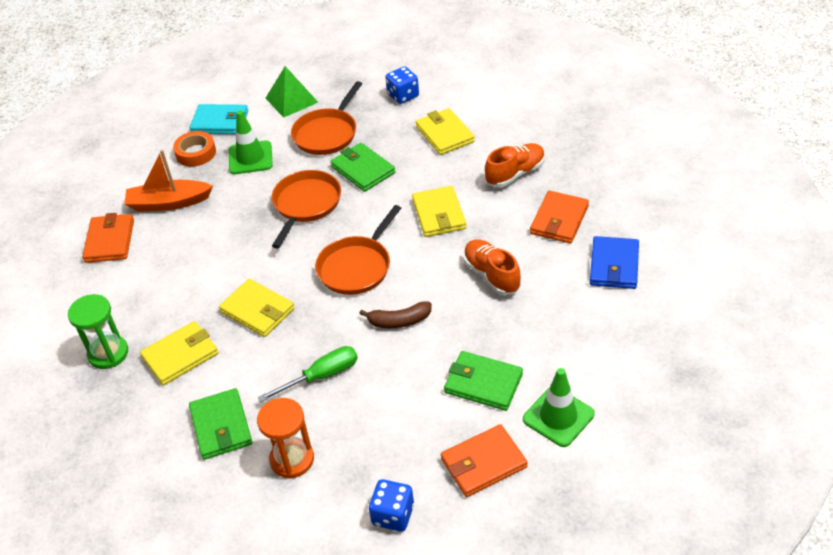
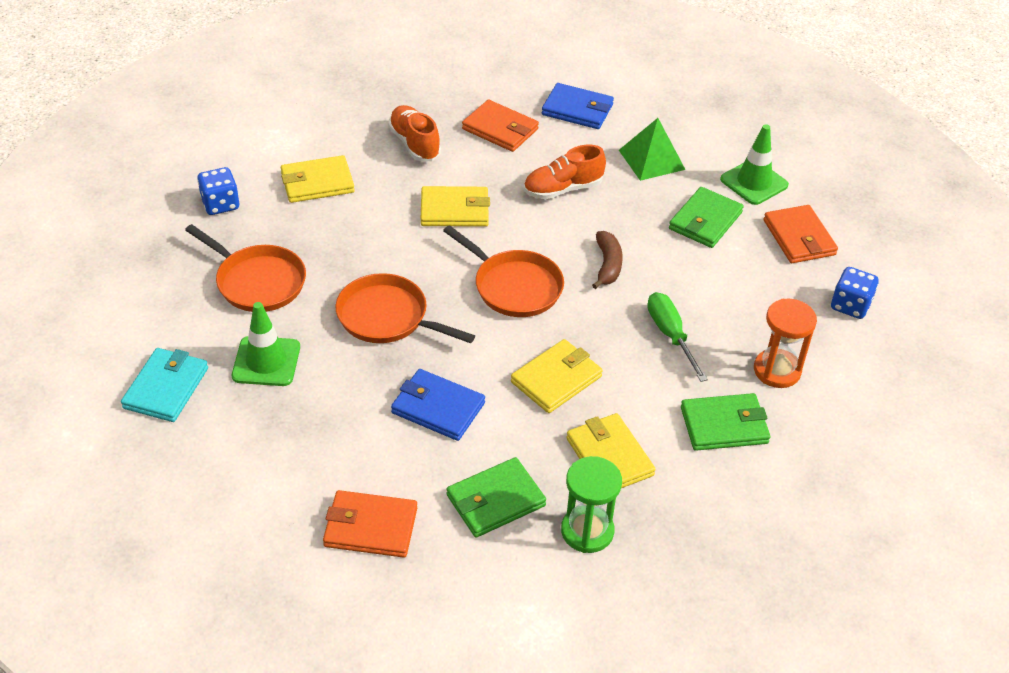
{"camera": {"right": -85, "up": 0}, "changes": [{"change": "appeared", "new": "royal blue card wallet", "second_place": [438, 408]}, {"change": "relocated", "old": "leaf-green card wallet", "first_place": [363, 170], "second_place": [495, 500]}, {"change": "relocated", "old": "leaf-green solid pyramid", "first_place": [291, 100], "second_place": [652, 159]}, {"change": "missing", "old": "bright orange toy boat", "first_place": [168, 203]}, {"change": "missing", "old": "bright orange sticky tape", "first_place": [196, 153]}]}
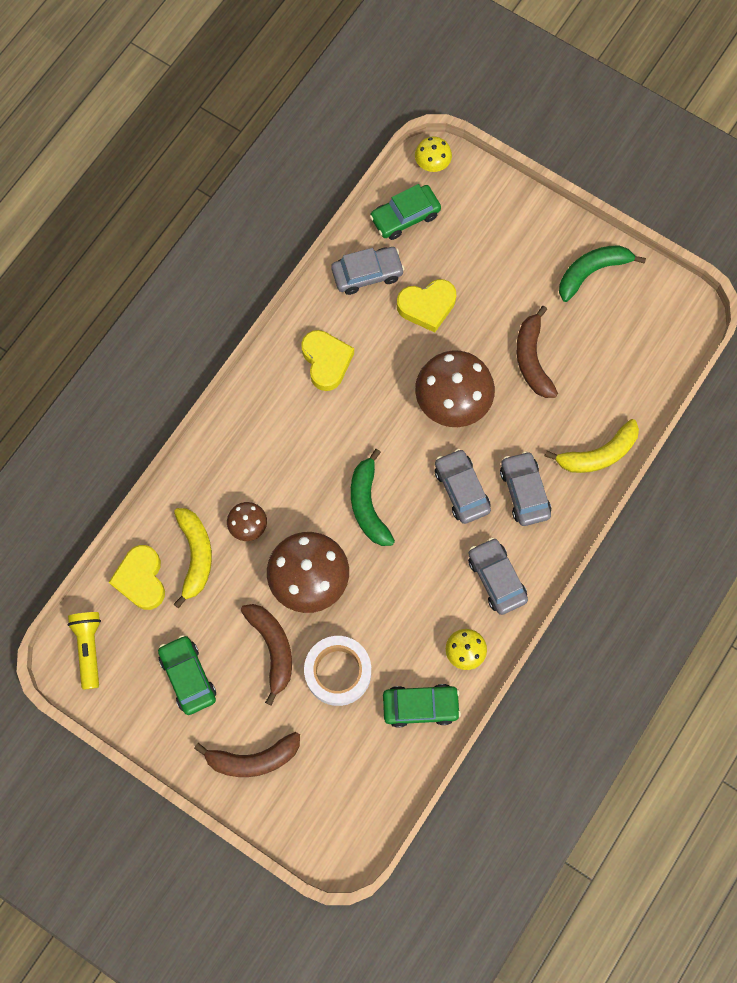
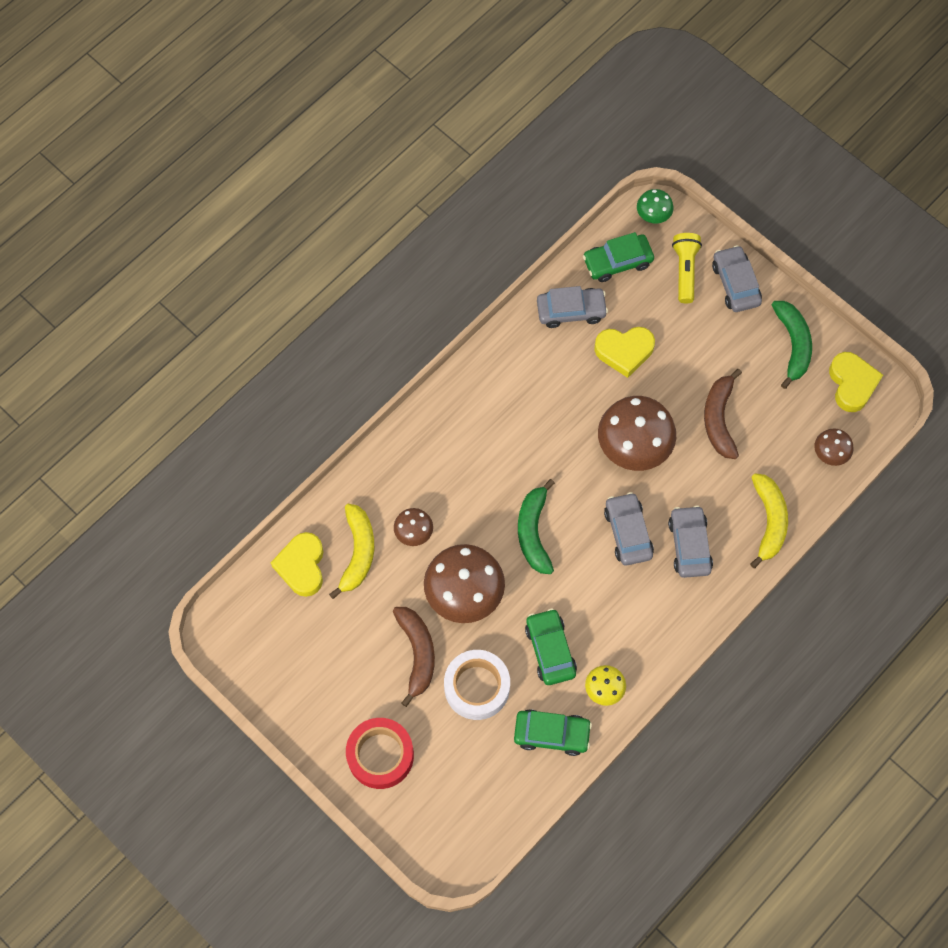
{"camera": {"right": 10, "up": -5}, "changes": [{"change": "exchanged", "old": "brown banana", "new": "crimson sticky tape", "first_place": [253, 758], "second_place": [380, 755]}, {"change": "relocated", "old": "leaf-green car", "first_place": [188, 676], "second_place": [550, 650]}, {"change": "colour", "old": "bright yellow fungus", "new": "leaf-green fungus", "first_place": [432, 163], "second_place": [653, 214]}, {"change": "relocated", "old": "bright yellow torch", "first_place": [89, 648], "second_place": [685, 271]}, {"change": "relocated", "old": "grey car", "first_place": [496, 578], "second_place": [735, 284]}, {"change": "spun", "old": "bright yellow banana", "first_place": [598, 454], "second_place": [768, 521], "degrees": -75}, {"change": "spun", "old": "leaf-green banana", "first_place": [592, 272], "second_place": [792, 344], "degrees": 105}, {"change": "appeared", "new": "brown fungus", "second_place": [830, 453]}, {"change": "relocated", "old": "bright yellow heart shape", "first_place": [326, 361], "second_place": [852, 384]}]}
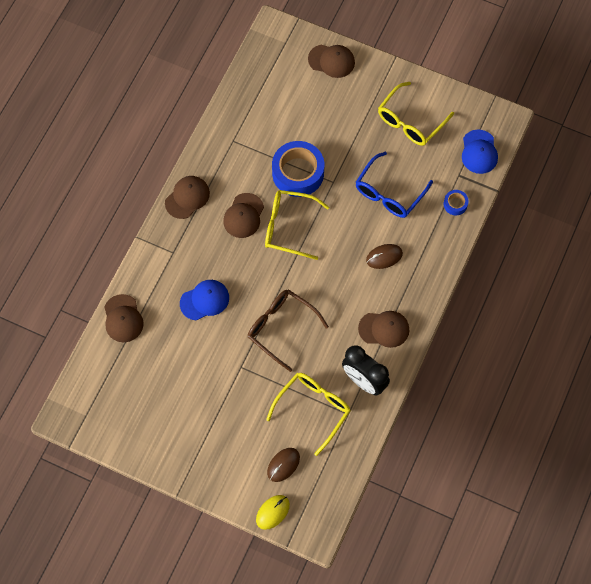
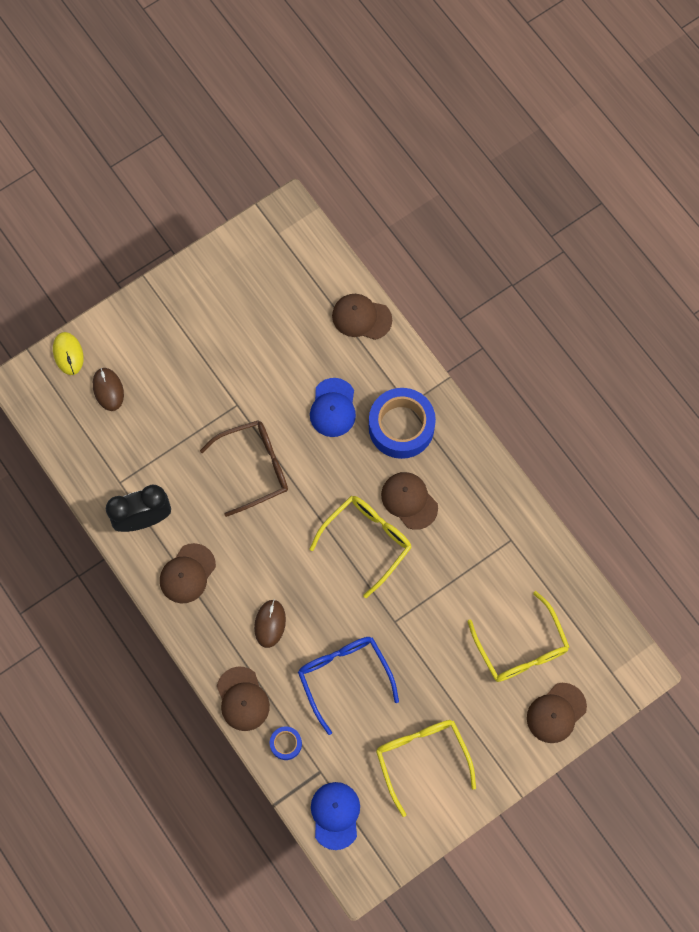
{"camera": {"right": 120, "up": 5}, "changes": [{"change": "relocated", "old": "brown cap", "first_place": [187, 197], "second_place": [242, 699]}, {"change": "spun", "old": "royal blue cap", "first_place": [479, 152], "second_place": [335, 815], "degrees": 60}, {"change": "relocated", "old": "royal blue sticky tape", "first_place": [298, 173], "second_place": [401, 427]}, {"change": "relocated", "old": "bright yellow glasses", "first_place": [313, 409], "second_place": [521, 647]}]}
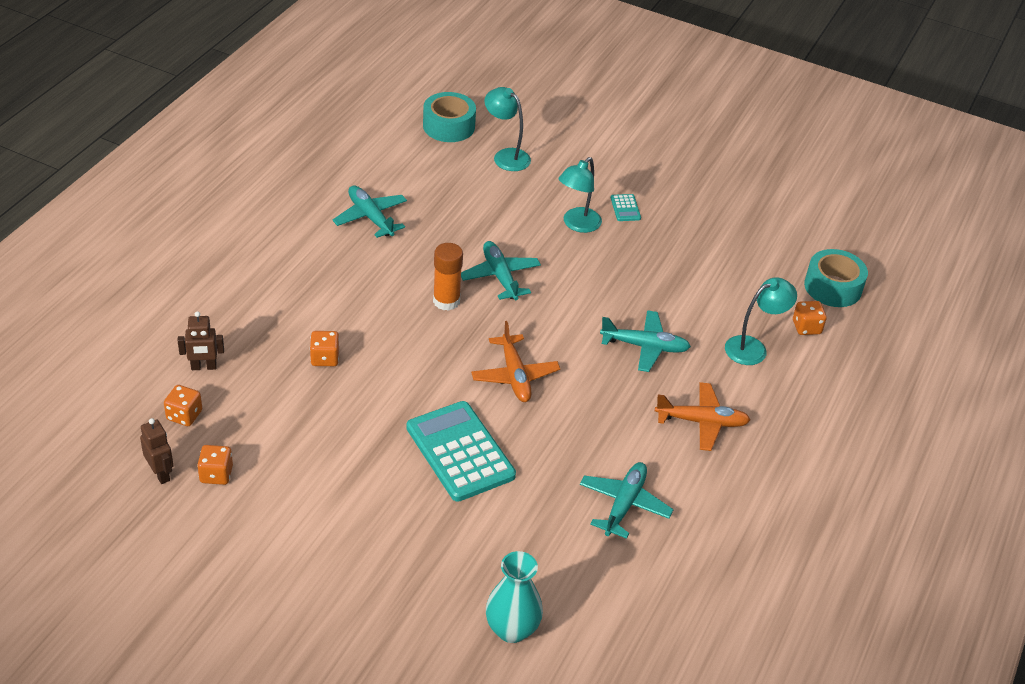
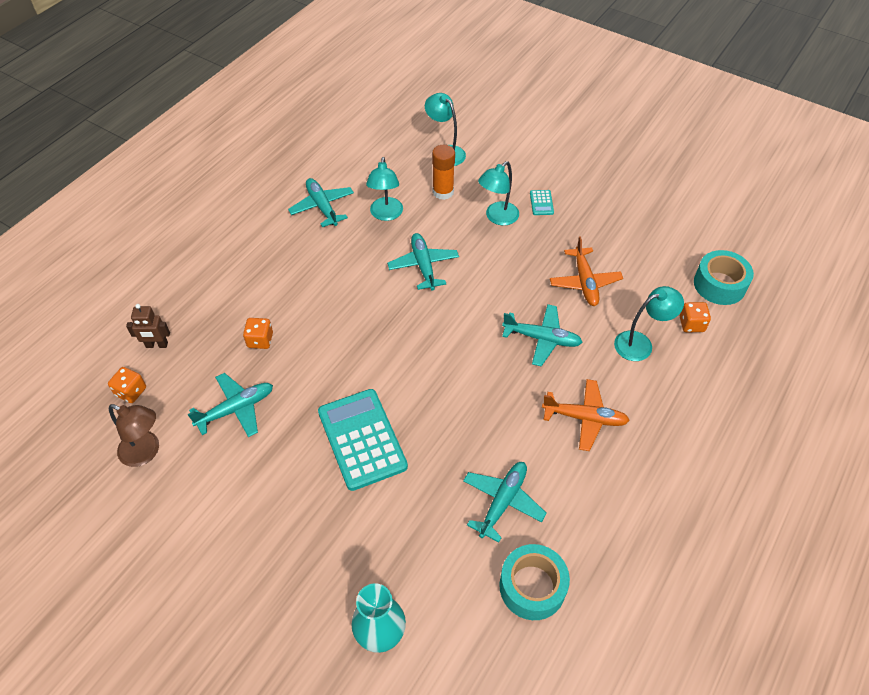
{"camera": {"right": 10, "up": 10}, "changes": [{"change": "exchanged", "old": "bright orange die", "new": "brown desk lamp", "first_place": [216, 474], "second_place": [146, 452]}, {"change": "appeared", "new": "teal toy plane", "second_place": [236, 409]}, {"change": "appeared", "new": "teal desk lamp", "second_place": [386, 214]}, {"change": "relocated", "old": "bright orange glue stick", "first_place": [446, 301], "second_place": [443, 192]}, {"change": "relocated", "old": "teal sticky tape", "first_place": [449, 126], "second_place": [532, 586]}, {"change": "relocated", "old": "bright orange toy plane", "first_place": [515, 376], "second_place": [585, 282]}, {"change": "missing", "old": "brown toy robot", "first_place": [161, 473]}]}
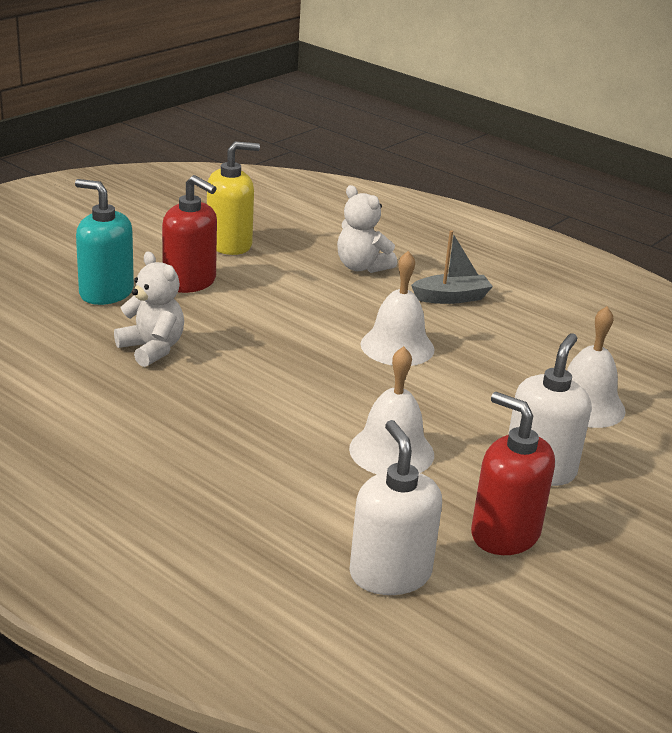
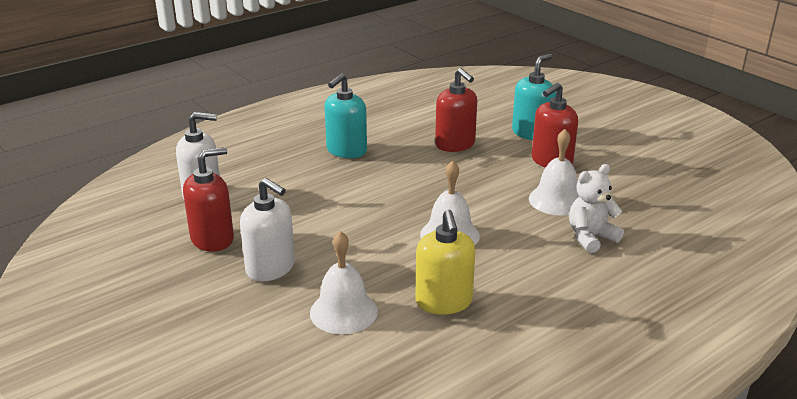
{"camera": {"right": 105, "up": 0}, "changes": [{"change": "appeared", "new": "teal soap pump", "second_place": [346, 151]}, {"change": "relocated", "old": "bright yellow soap pump", "first_place": [229, 244], "second_place": [444, 302]}, {"change": "exchanged", "old": "white teddy", "new": "crimson soap pump", "first_place": [152, 349], "second_place": [455, 144]}, {"change": "relocated", "old": "white hand bell", "first_place": [391, 451], "second_place": [556, 200]}, {"change": "missing", "old": "grey toy boat", "first_place": [451, 298]}]}
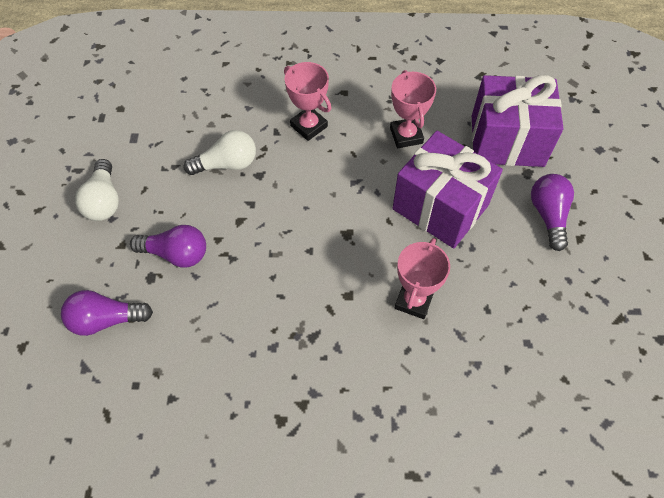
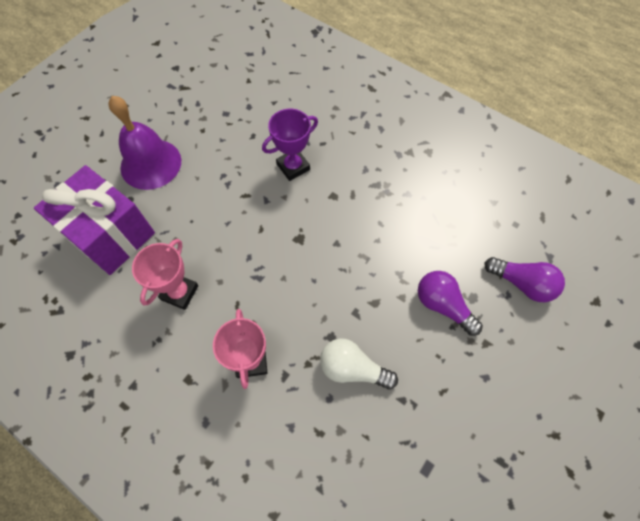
{"camera": {"right": -145, "up": 5}, "changes": [{"change": "exchanged", "old": "violet light bulb", "new": "violet hand bell", "first_place": [548, 215], "second_place": [151, 164]}, {"change": "colour", "old": "pink award cup", "new": "violet award cup", "first_place": [414, 300], "second_place": [293, 167]}, {"change": "missing", "old": "white light bulb", "first_place": [104, 200]}, {"change": "missing", "old": "violet gift", "first_place": [440, 207]}]}
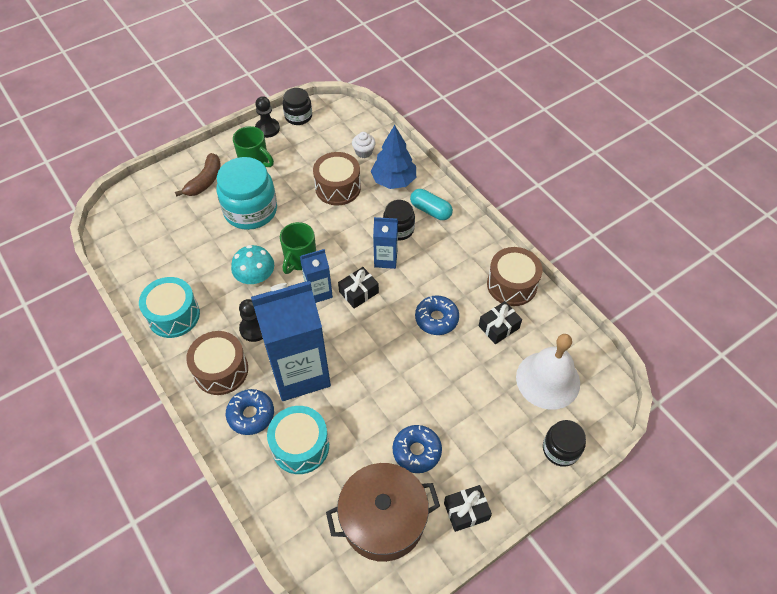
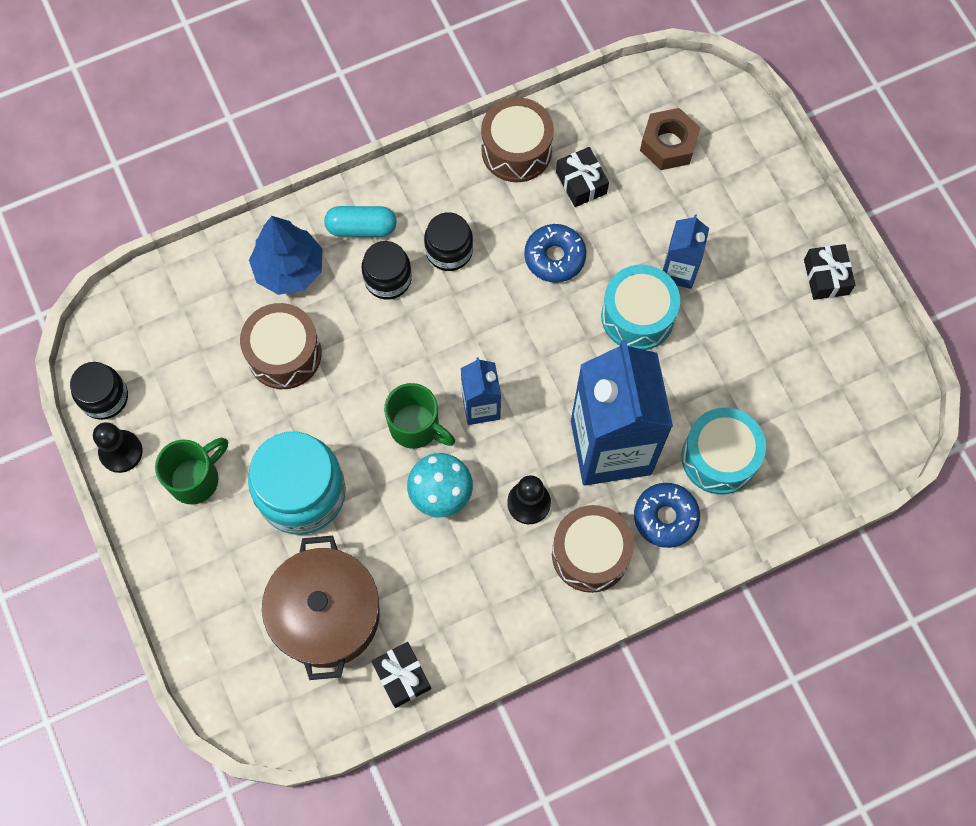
{"camera": {"right": -80, "up": 15}, "changes": [{"change": "relocated", "old": "brown pot", "first_place": [383, 519], "second_place": [326, 614]}, {"change": "spun", "old": "teal pill", "first_place": [430, 210], "second_place": [361, 228], "degrees": 45}, {"change": "relocated", "old": "jet-black gift", "first_place": [358, 292], "second_place": [402, 676]}, {"change": "relocated", "old": "jet-black preserve jar", "first_place": [560, 449], "second_place": [449, 251]}, {"change": "relocated", "old": "teal drum", "first_place": [173, 315], "second_place": [637, 316]}, {"change": "exchanged", "old": "white hand bell", "new": "brown nut", "first_place": [548, 380], "second_place": [668, 144]}, {"change": "relocated", "old": "royal blue milk carton", "first_place": [385, 259], "second_place": [679, 271]}, {"change": "missing", "old": "brown banana", "first_place": [205, 181]}, {"change": "missing", "old": "white muffin", "first_place": [364, 152]}, {"change": "missing", "old": "royal blue donut", "first_place": [416, 451]}]}
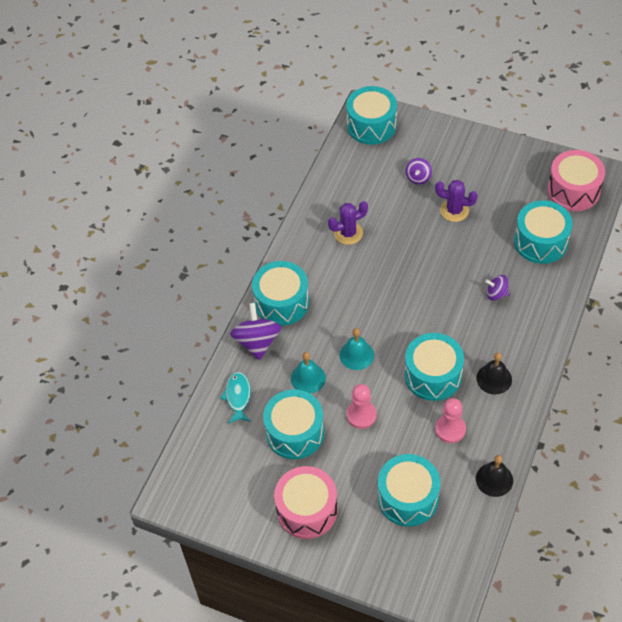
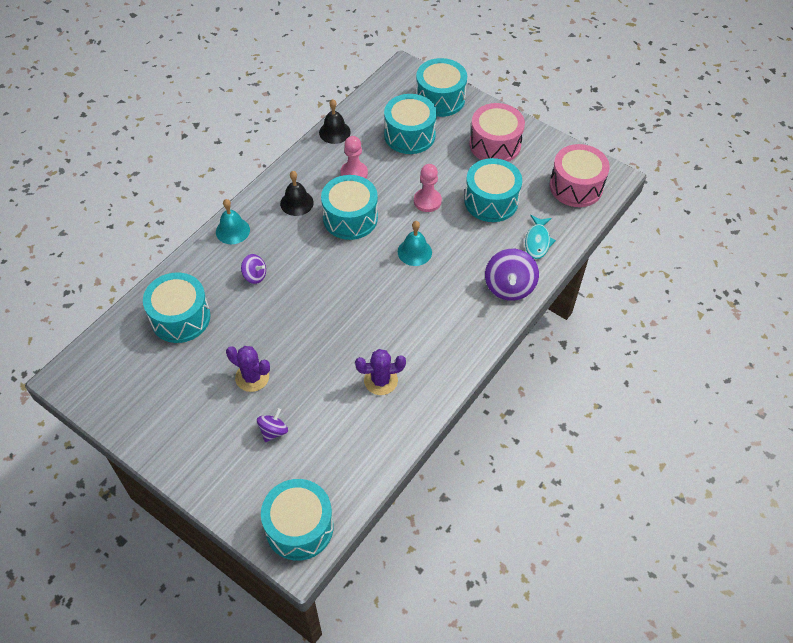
{"camera": {"right": -170, "up": 0}, "changes": [{"change": "relocated", "old": "teal hand bell", "first_place": [308, 378], "second_place": [232, 230]}, {"change": "relocated", "old": "teal drum", "first_place": [282, 302], "second_place": [440, 99]}, {"change": "relocated", "old": "pink drum", "first_place": [573, 190], "second_place": [576, 186]}]}
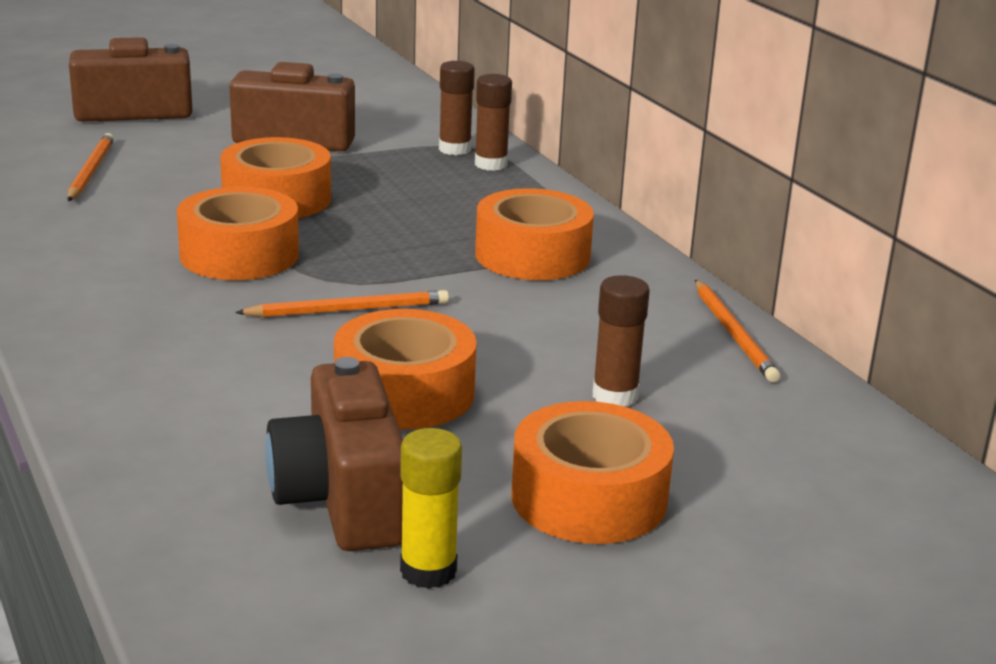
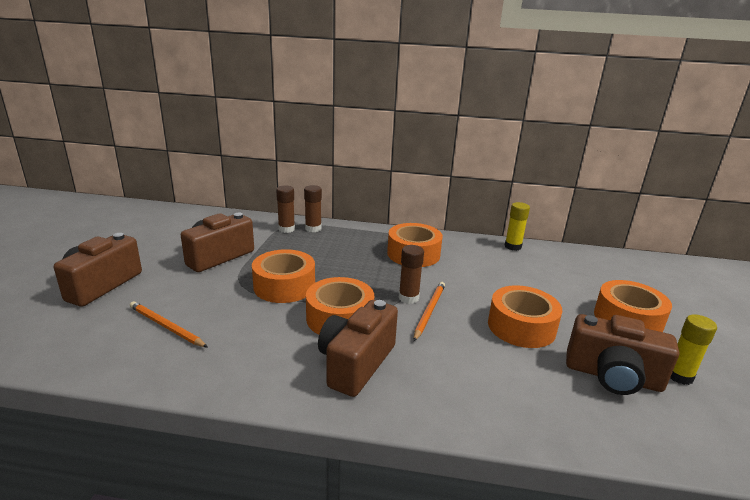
{"camera": {"right": -55, "up": 0}, "changes": [{"change": "appeared", "new": "brown photo camera", "second_place": [356, 363]}, {"change": "relocated", "old": "brown glue stick", "first_place": [615, 396], "second_place": [408, 298]}, {"change": "exchanged", "old": "bright orange lead pencil", "new": "bright yellow glue stick", "first_place": [733, 334], "second_place": [513, 246]}]}
